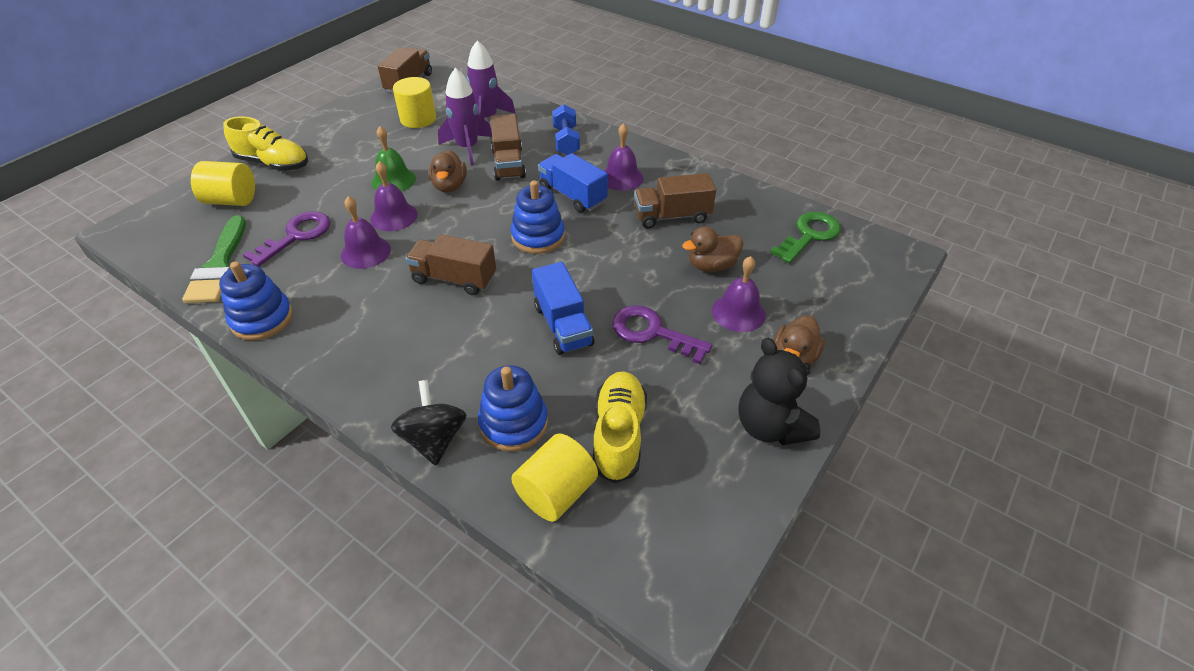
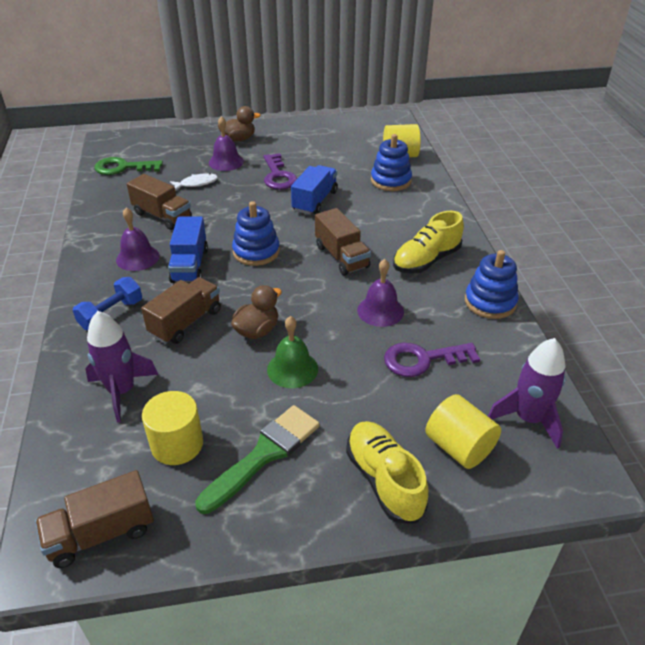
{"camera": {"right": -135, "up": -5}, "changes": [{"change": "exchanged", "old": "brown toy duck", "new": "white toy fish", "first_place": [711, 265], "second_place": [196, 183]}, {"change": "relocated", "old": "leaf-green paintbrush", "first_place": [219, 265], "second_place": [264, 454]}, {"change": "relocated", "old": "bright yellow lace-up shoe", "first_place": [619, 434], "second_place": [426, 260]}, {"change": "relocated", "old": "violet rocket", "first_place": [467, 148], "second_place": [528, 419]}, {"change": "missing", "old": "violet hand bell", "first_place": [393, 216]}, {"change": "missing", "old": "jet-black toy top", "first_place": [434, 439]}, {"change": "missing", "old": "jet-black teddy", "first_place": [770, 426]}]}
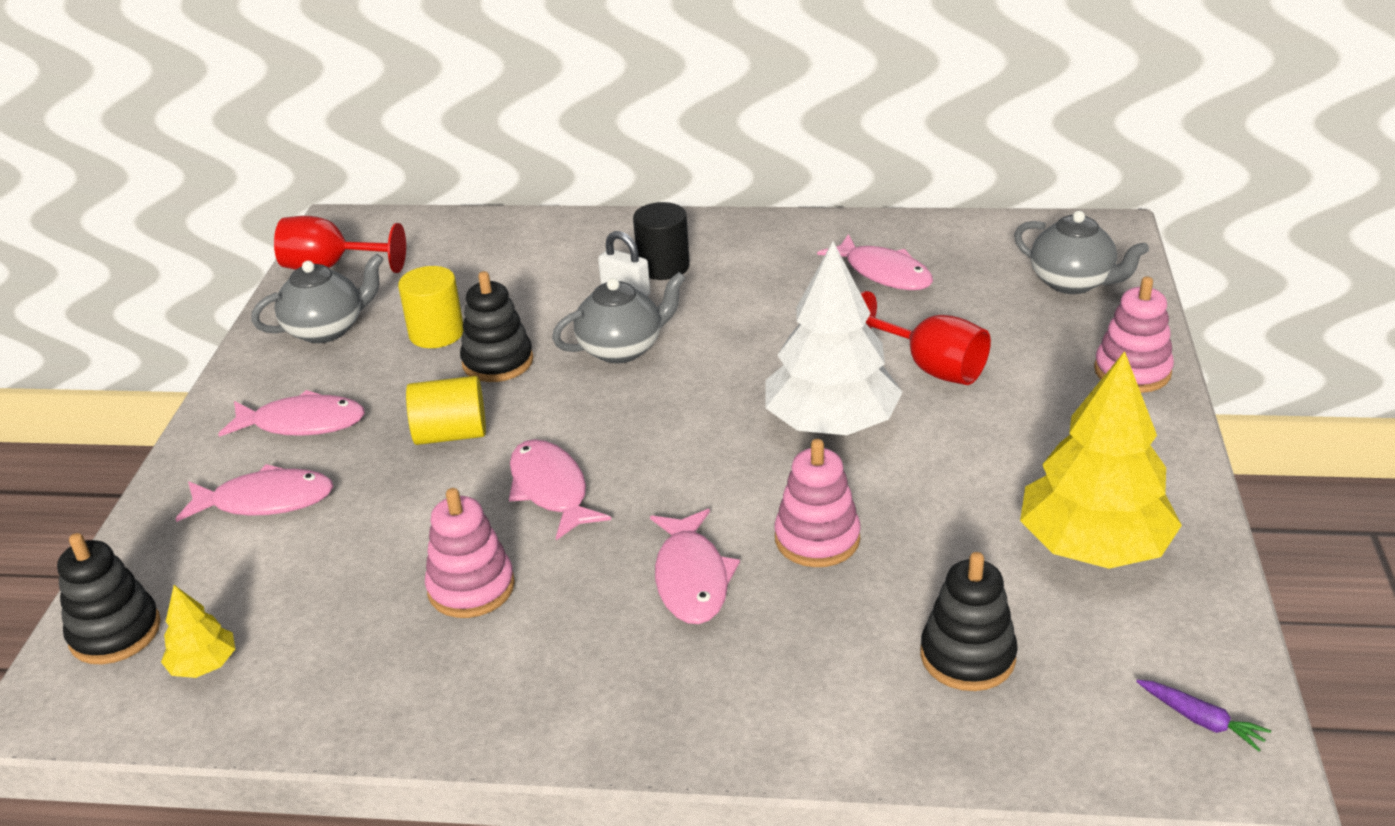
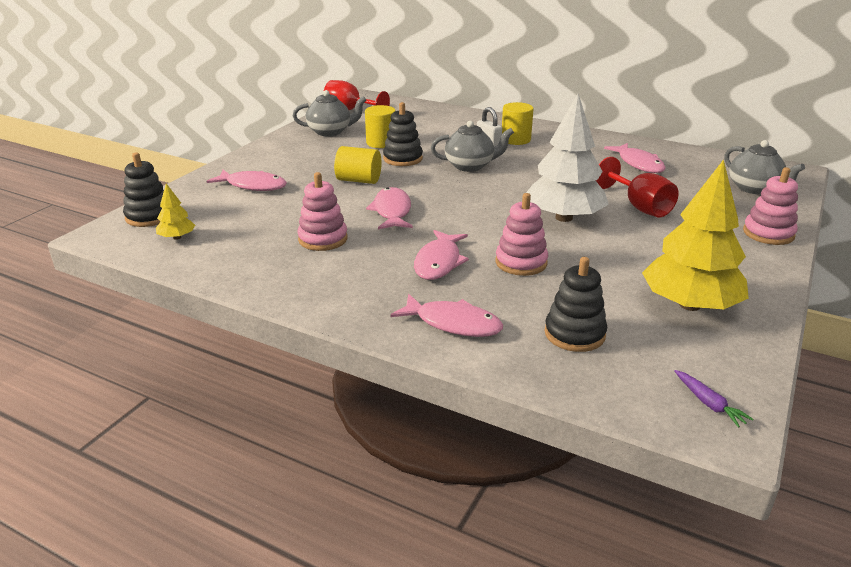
{"camera": {"right": 20, "up": -5}, "changes": [{"change": "relocated", "old": "pink toy fish", "first_place": [302, 423], "second_place": [453, 323]}, {"change": "colour", "old": "jet-black cylinder shape", "new": "bright yellow cylinder shape", "first_place": [663, 266], "second_place": [516, 139]}]}
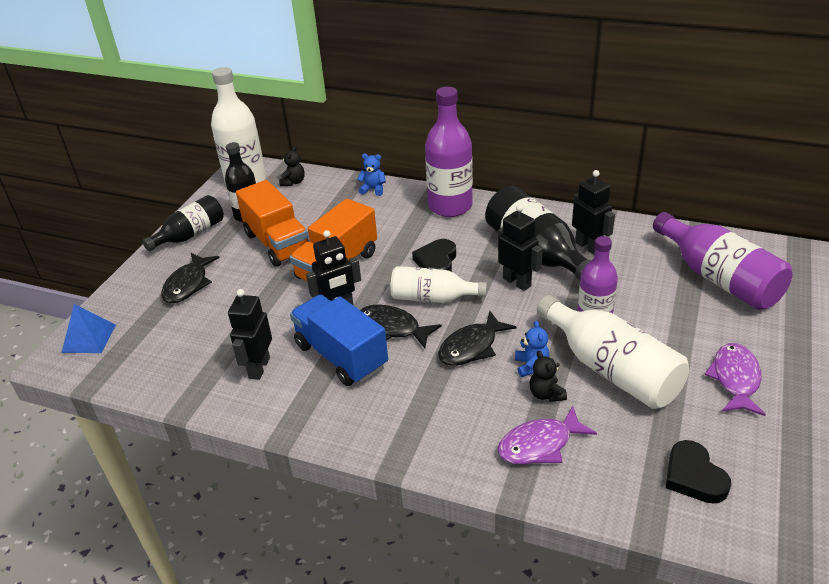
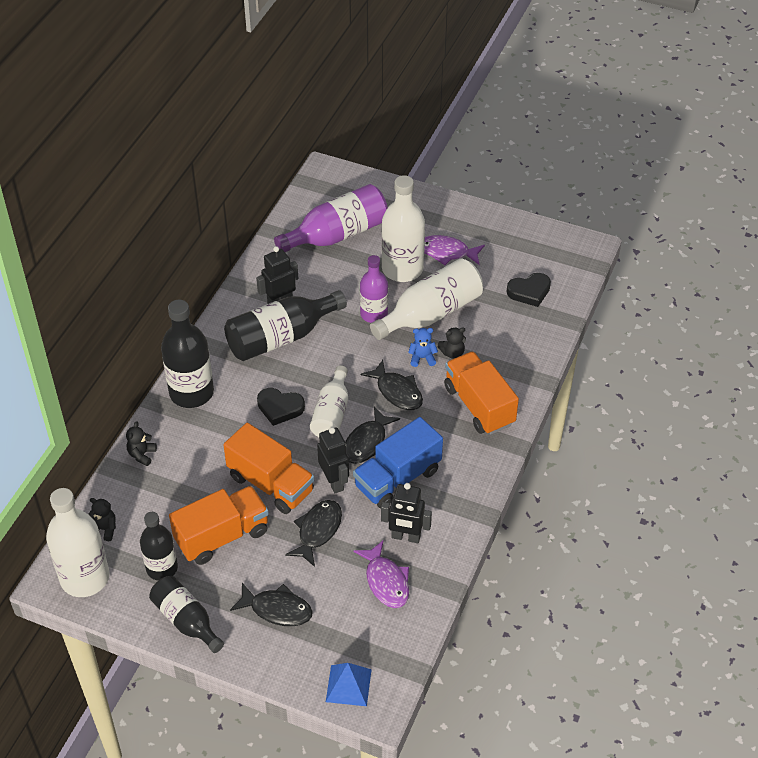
{"camera": {"right": -90, "up": 10}, "changes": [{"change": "colour", "old": "royal blue teddy", "new": "jet-black teddy", "first_place": [373, 189], "second_place": [142, 455]}, {"change": "colour", "old": "violet bottle", "new": "jet-black bottle", "first_place": [450, 206], "second_place": [191, 392]}, {"change": "appeared", "new": "jet-black toy fish", "second_place": [318, 531]}, {"change": "relocated", "old": "violet toy fish", "first_place": [539, 445], "second_place": [386, 581]}, {"change": "appeared", "new": "white bottle", "second_place": [402, 269]}, {"change": "appeared", "new": "bright orange toy truck", "second_place": [479, 405]}, {"change": "missing", "old": "jet-black toy robot", "first_place": [517, 282]}]}
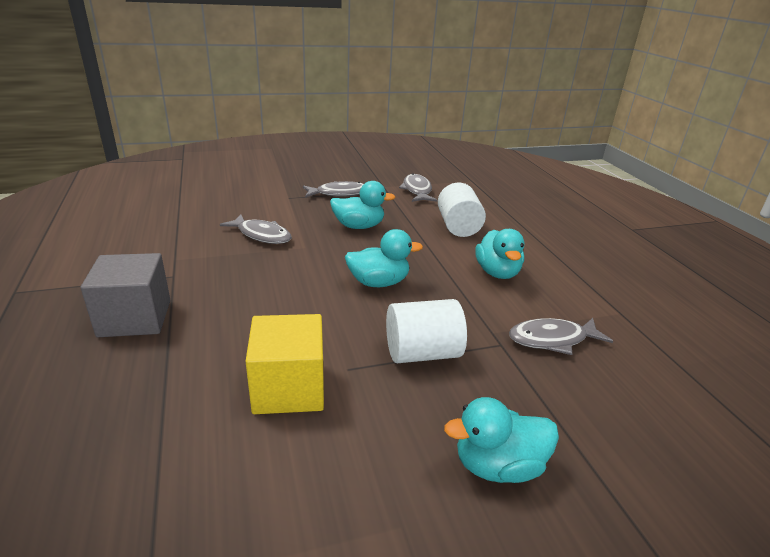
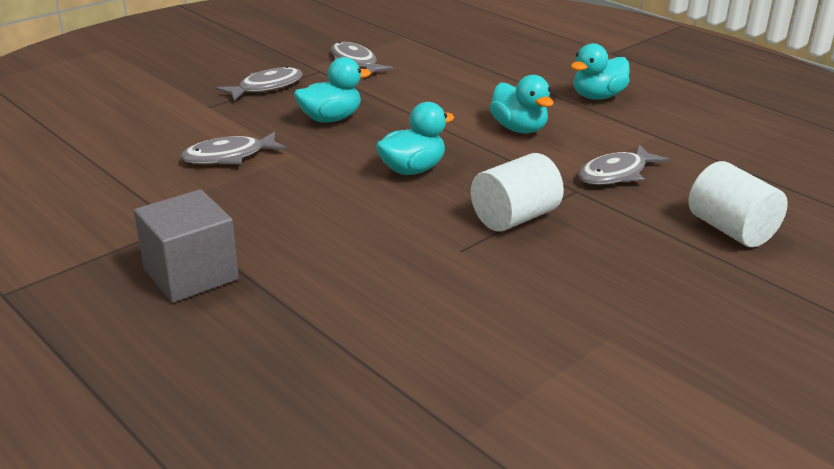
{"camera": {"right": -25, "up": 0}, "changes": [{"change": "spun", "old": "grey toy fish", "first_place": [262, 235], "second_place": [229, 156], "degrees": 150}, {"change": "relocated", "old": "teal toy duck", "first_place": [497, 466], "second_place": [597, 96]}, {"change": "relocated", "old": "white cylinder shape", "first_place": [458, 227], "second_place": [731, 230]}, {"change": "missing", "old": "bright yellow cube", "first_place": [289, 388]}]}
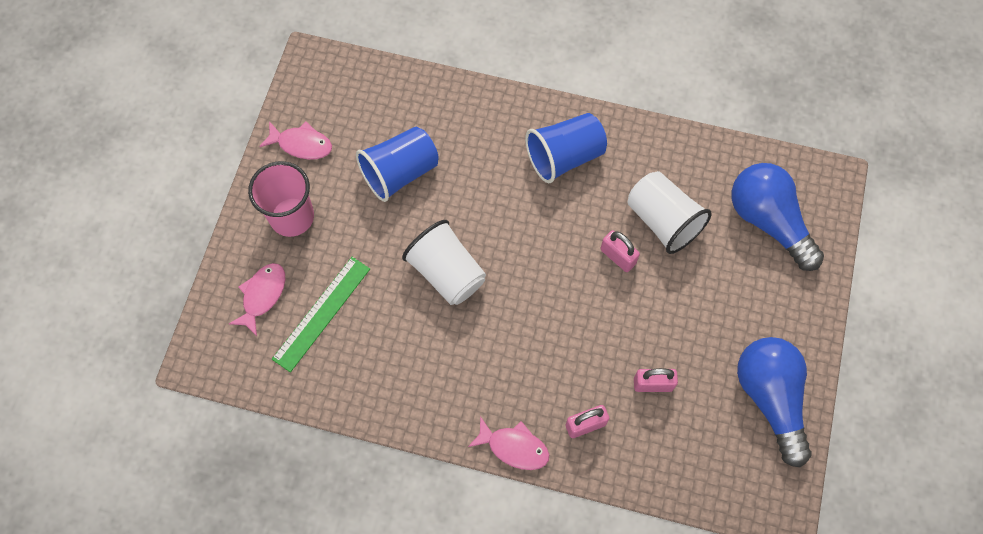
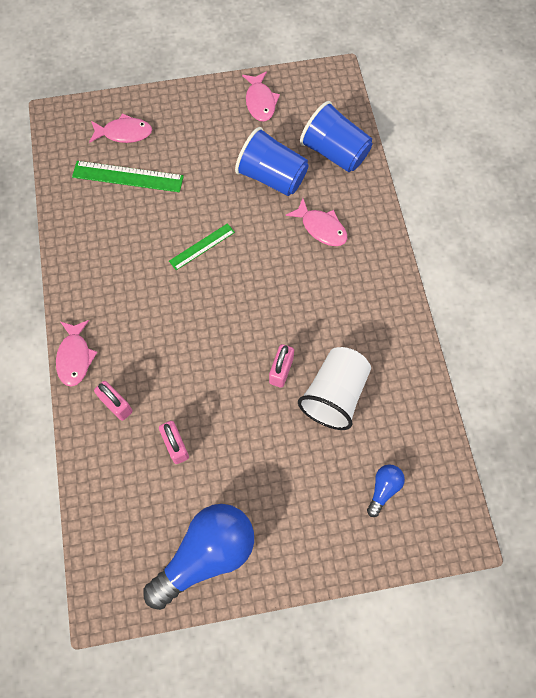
{"camera": {"right": 65, "up": 0}, "changes": [{"change": "exchanged", "old": "white beaker", "new": "leaf-green measuring stick", "first_place": [447, 273], "second_place": [202, 246]}, {"change": "appeared", "new": "pink toy fish", "second_place": [321, 228]}, {"change": "relocated", "old": "royal blue beaker", "first_place": [564, 157], "second_place": [335, 152]}, {"change": "size", "old": "royal blue light bulb", "first_place": [768, 221], "second_place": [383, 489], "factor": 0.45}, {"change": "missing", "old": "pink beaker", "first_place": [292, 217]}]}
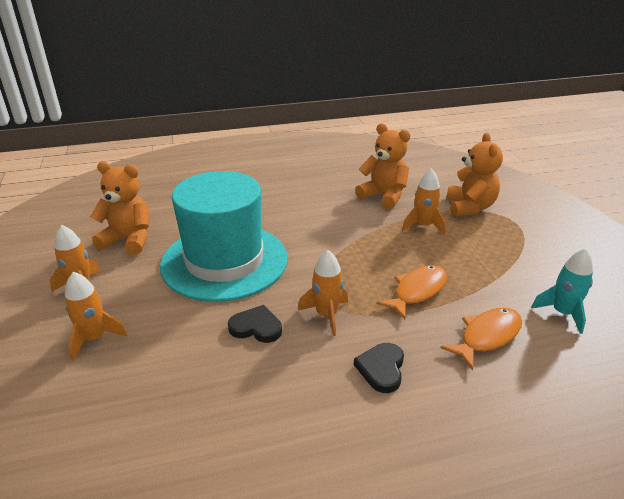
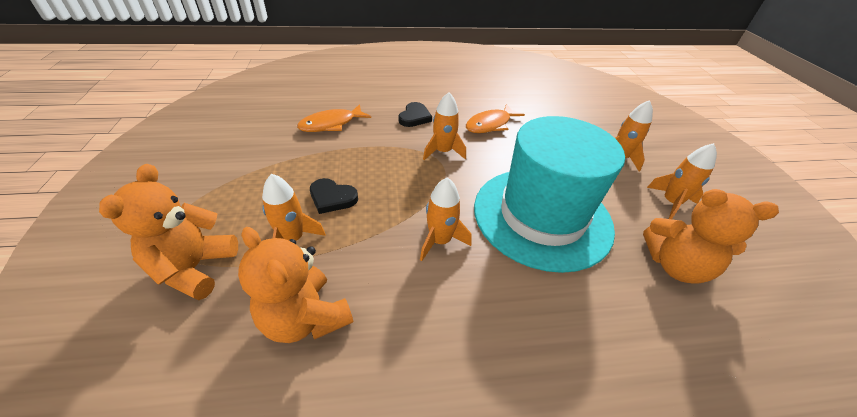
{"camera": {"right": -175, "up": 10}, "changes": [{"change": "relocated", "old": "jet-black heart shape", "first_place": [256, 327], "second_place": [332, 198]}, {"change": "appeared", "new": "bright orange rocket", "second_place": [440, 241]}, {"change": "relocated", "old": "bright orange toy fish", "first_place": [417, 291], "second_place": [490, 124]}, {"change": "missing", "old": "teal rocket", "first_place": [562, 313]}]}
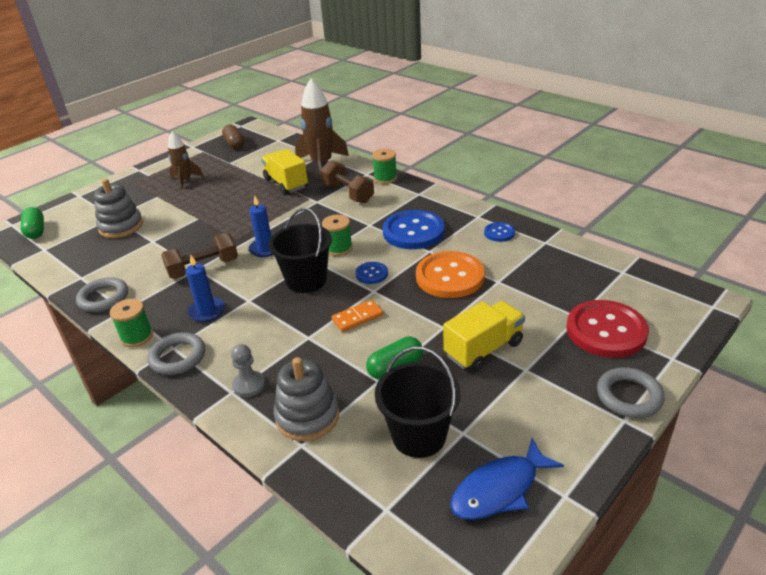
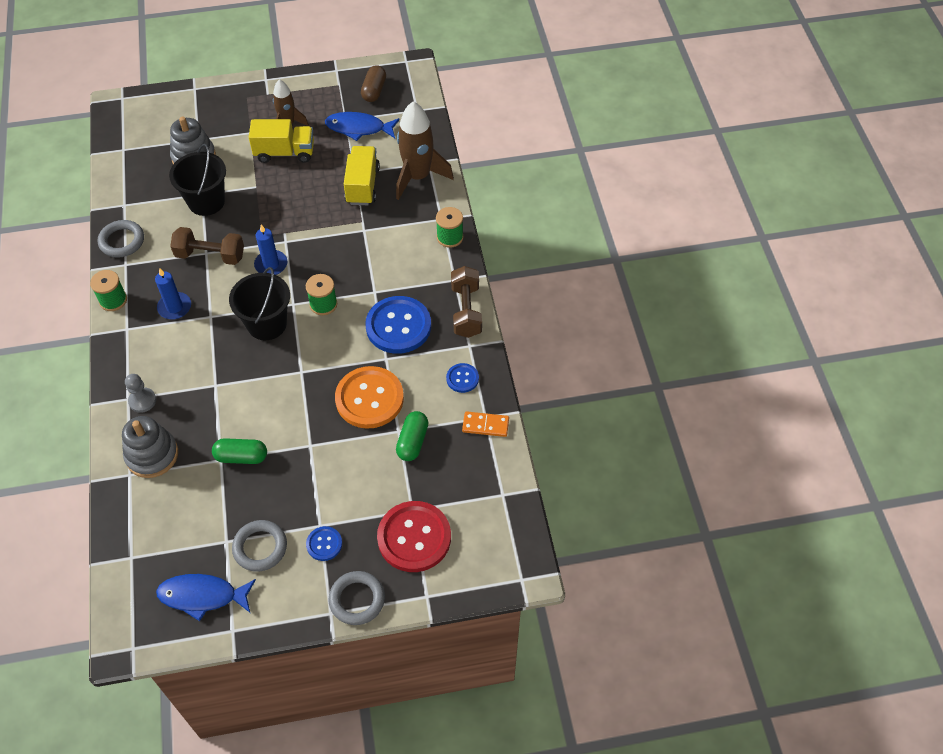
{"camera": {"right": 35, "up": 20}, "changes": [{"change": "relocated", "old": "jet-black bucket", "first_place": [419, 436], "second_place": [206, 202]}, {"change": "relocated", "old": "grey hoop", "first_place": [178, 357], "second_place": [260, 547]}, {"change": "relocated", "old": "bright yellow toy truck", "first_place": [483, 349], "second_place": [285, 152]}, {"change": "relocated", "old": "royal blue shirt button", "first_place": [371, 274], "second_place": [324, 544]}, {"change": "appeared", "new": "royal blue toy fish", "second_place": [359, 128]}, {"change": "relocated", "old": "leaf-green pill", "first_place": [36, 231], "second_place": [412, 442]}, {"change": "relocated", "old": "brown dumbbell", "first_place": [348, 193], "second_place": [466, 311]}, {"change": "relocated", "old": "bright orange domino", "first_place": [357, 317], "second_place": [485, 425]}]}
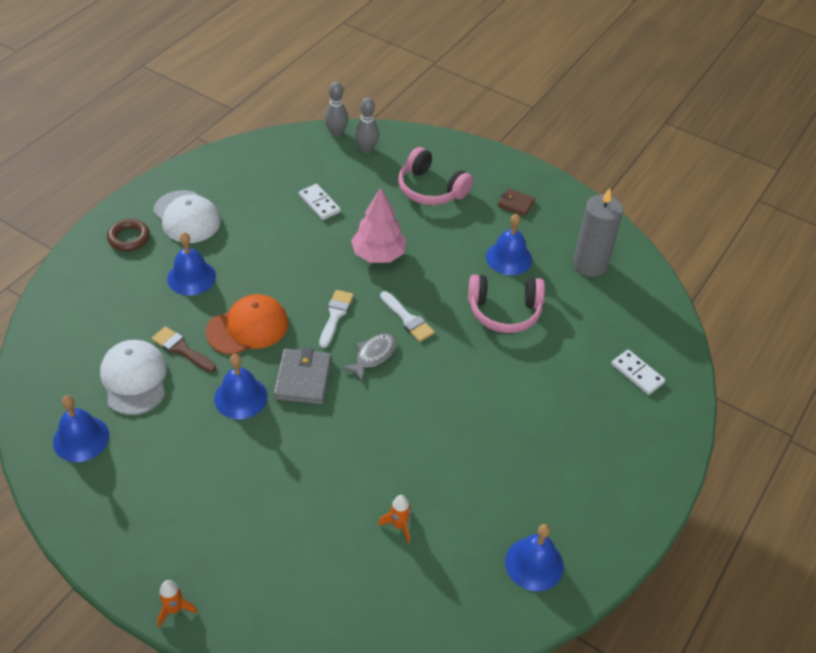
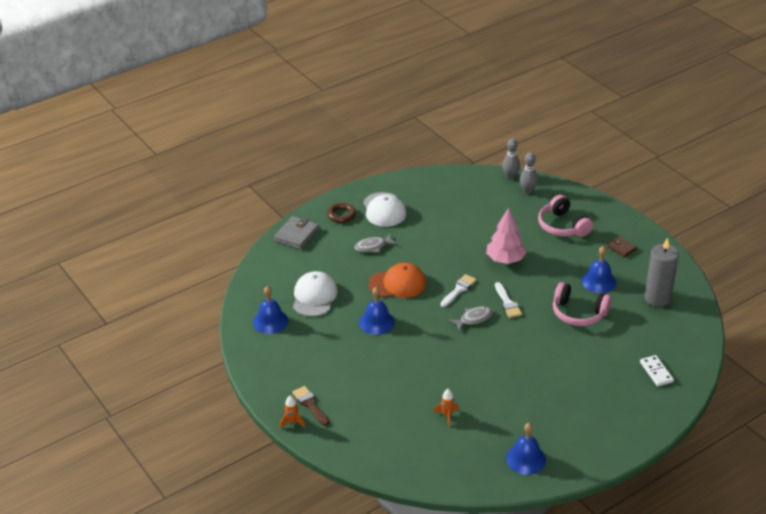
{"camera": {"right": 25, "up": -10}, "changes": [{"change": "relocated", "old": "grey card wallet", "first_place": [303, 379], "second_place": [296, 235]}, {"change": "relocated", "old": "brown paintbrush", "first_place": [181, 349], "second_place": [310, 404]}, {"change": "exchanged", "old": "royal blue hand bell", "new": "grey toy fish", "first_place": [191, 277], "second_place": [373, 246]}, {"change": "missing", "old": "white domino", "first_place": [319, 203]}]}
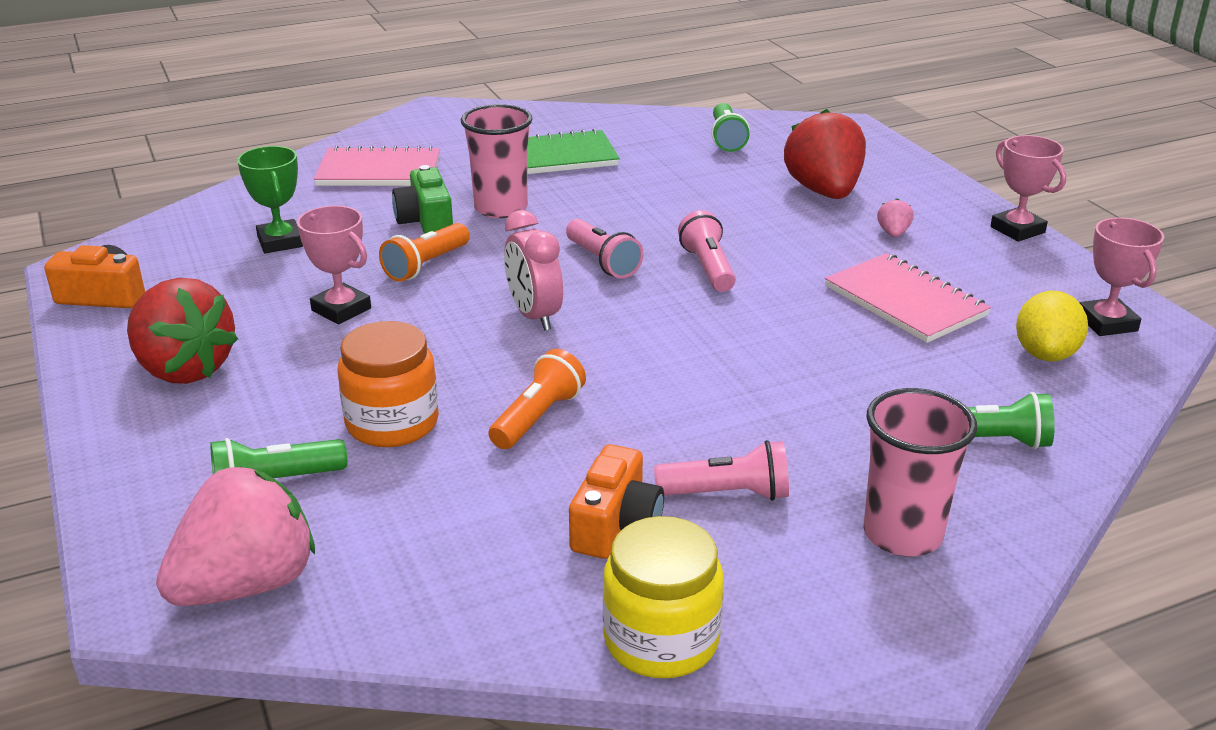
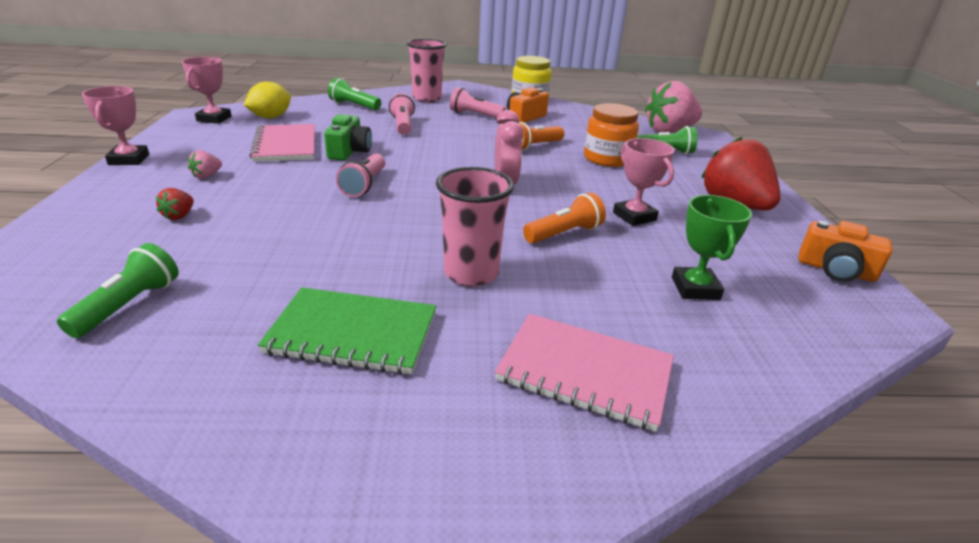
{"camera": {"right": -160, "up": 0}, "changes": [{"change": "size", "old": "crimson strawberry", "first_place": [824, 192], "second_place": [179, 216], "factor": 0.41}, {"change": "relocated", "old": "leaf-green photo camera", "first_place": [426, 221], "second_place": [349, 151]}, {"change": "relocated", "old": "pink torch", "first_place": [602, 262], "second_place": [402, 125]}]}
